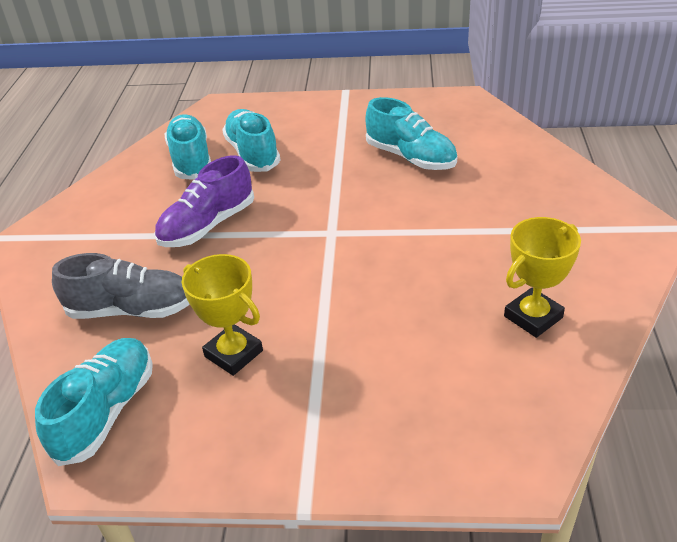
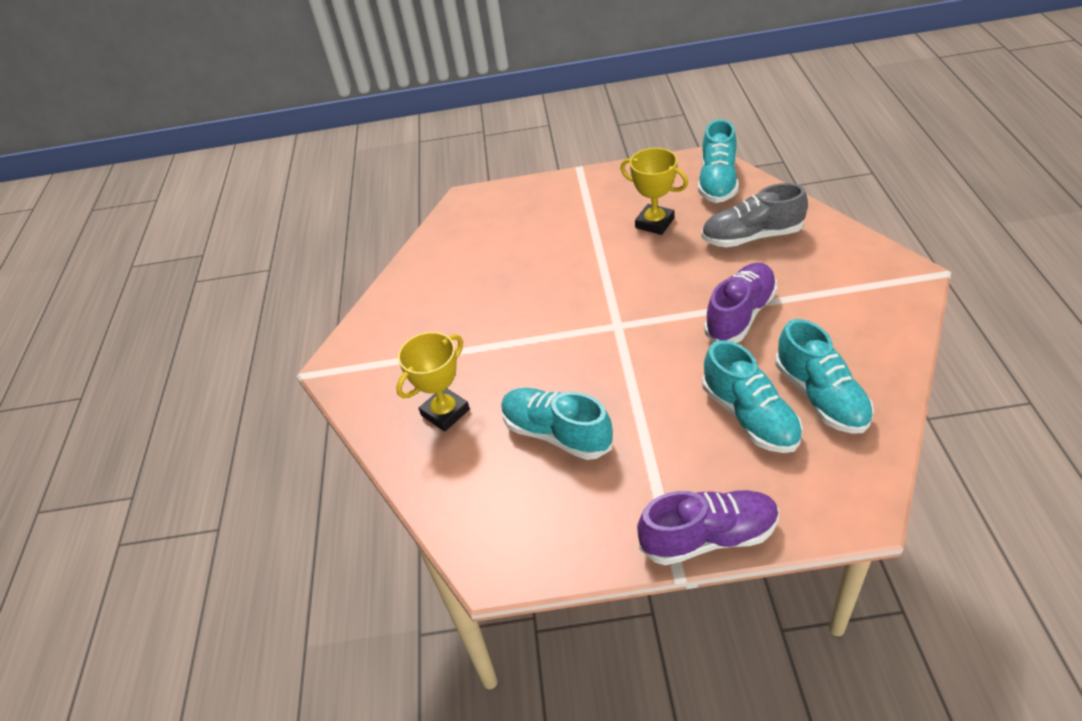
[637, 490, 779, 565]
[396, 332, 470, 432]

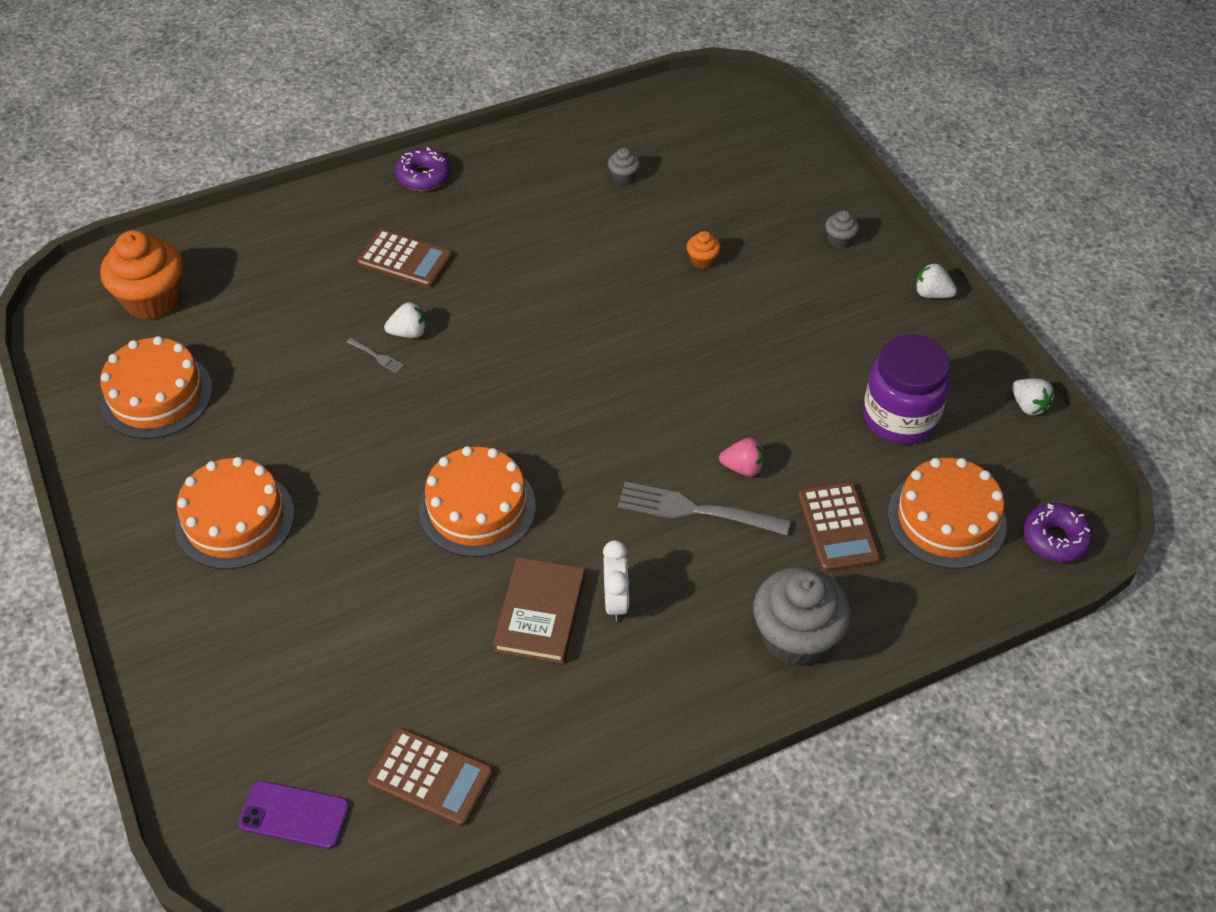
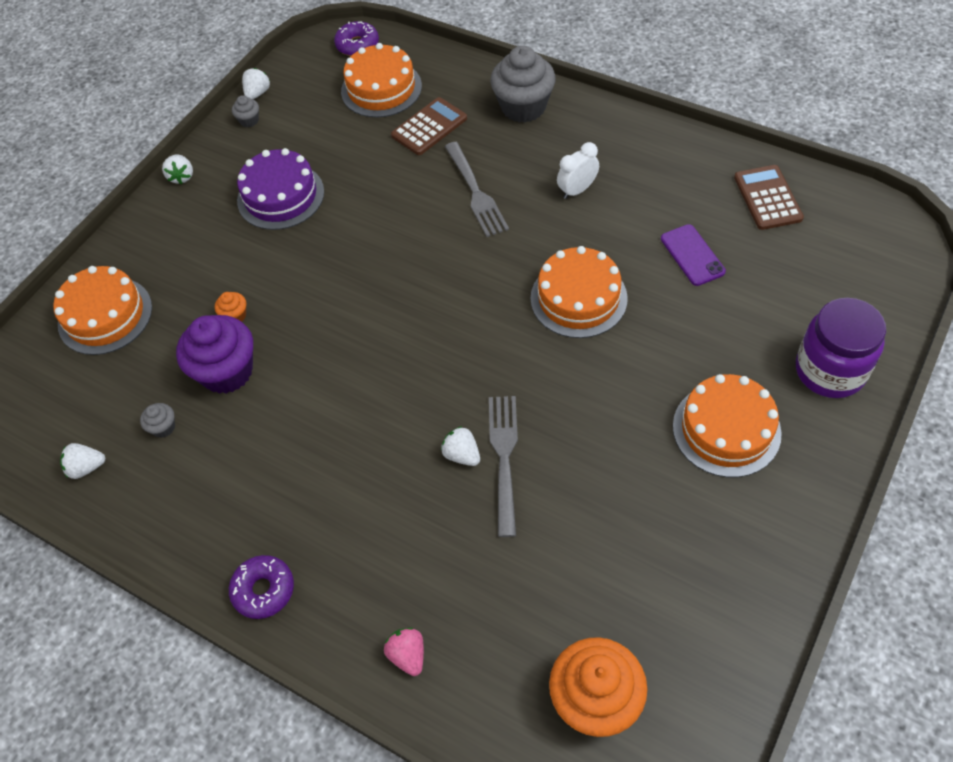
[357, 229, 453, 288] (first image)
[493, 557, 585, 664] (first image)
[60, 443, 105, 479]
[176, 315, 253, 394]
[237, 148, 324, 230]
[53, 266, 152, 355]
[661, 224, 726, 286]
[384, 628, 424, 676]
[232, 95, 259, 127]
[796, 298, 886, 398]
[489, 396, 518, 537]

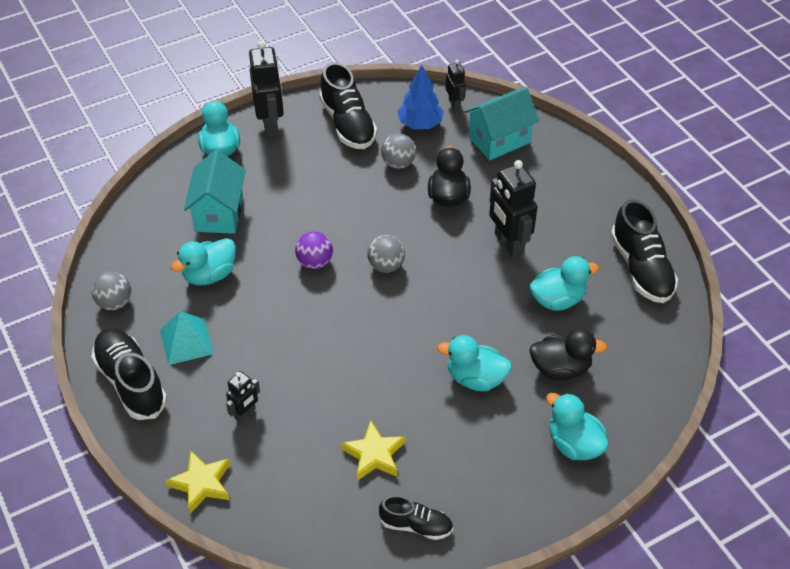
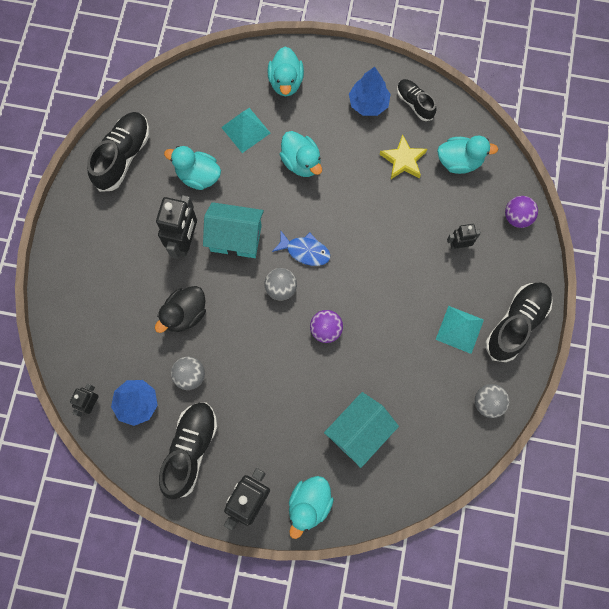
[272, 230, 330, 266]
[349, 67, 391, 116]
[437, 136, 498, 174]
[203, 202, 264, 258]
[505, 196, 538, 228]
[221, 108, 270, 153]
[485, 282, 553, 362]

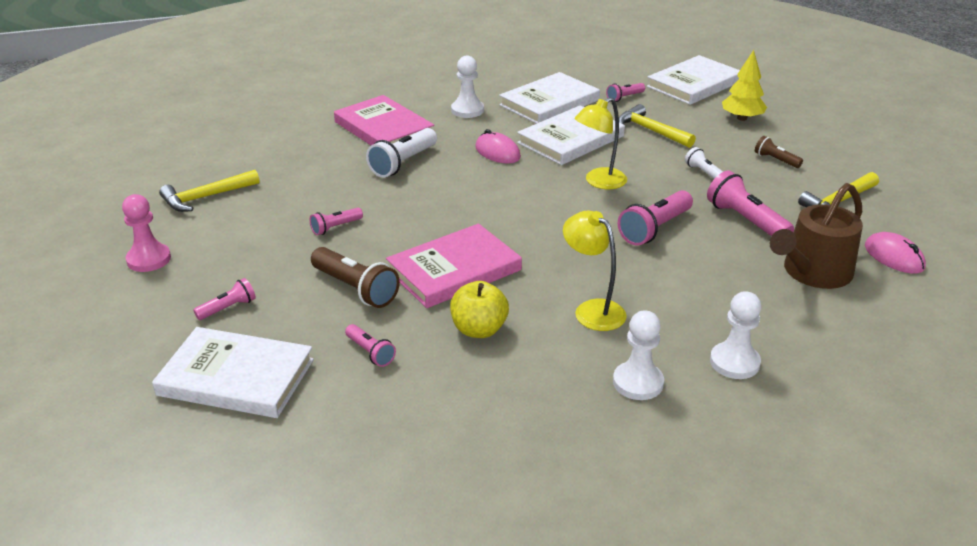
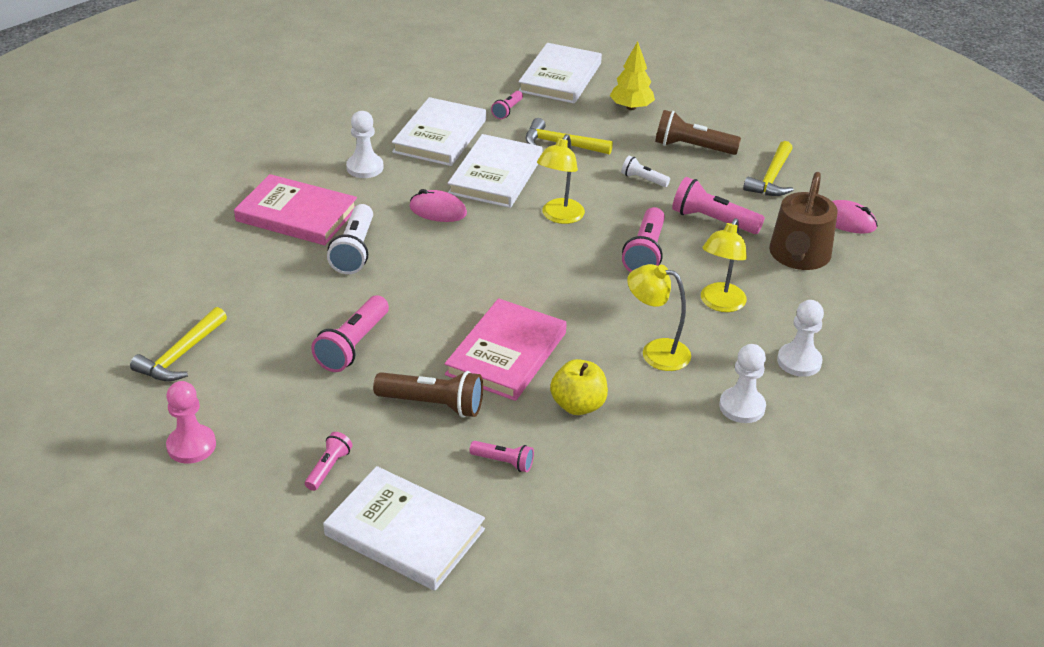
[701, 218, 747, 312]
[323, 466, 485, 591]
[311, 295, 389, 372]
[655, 110, 741, 155]

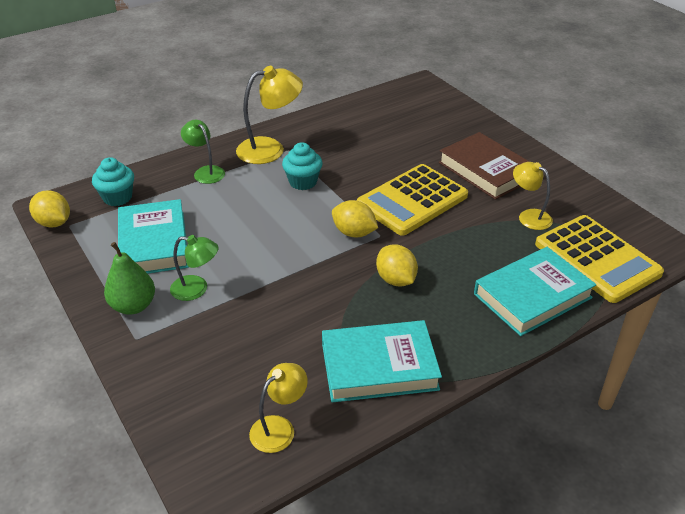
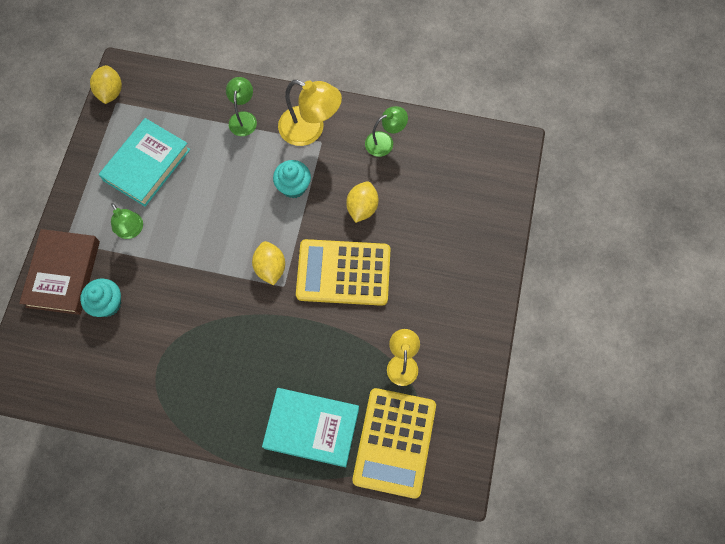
[104, 242, 155, 315] (first image)
[249, 363, 308, 453] (first image)
[322, 320, 442, 403] (first image)
[365, 106, 408, 157]
[80, 278, 121, 317]
[346, 181, 379, 223]
[19, 229, 100, 315]

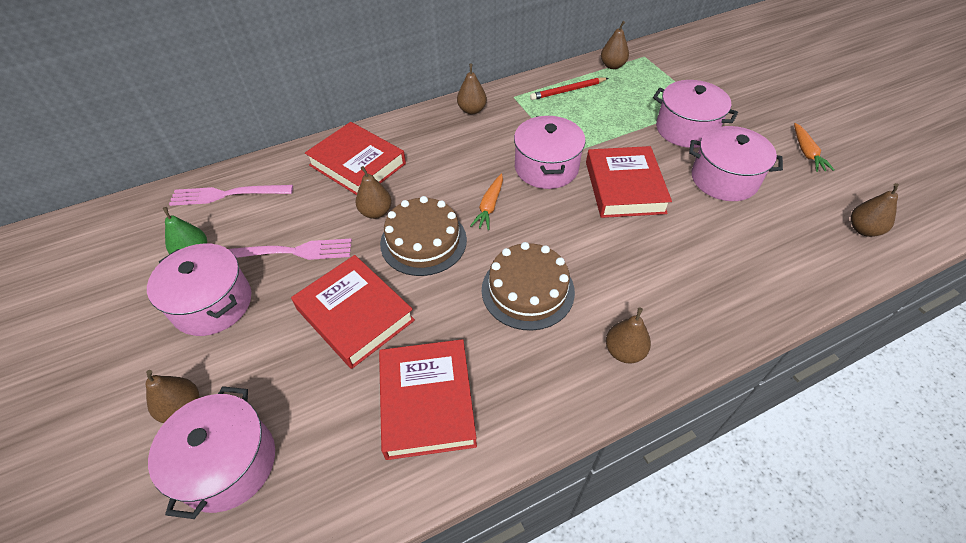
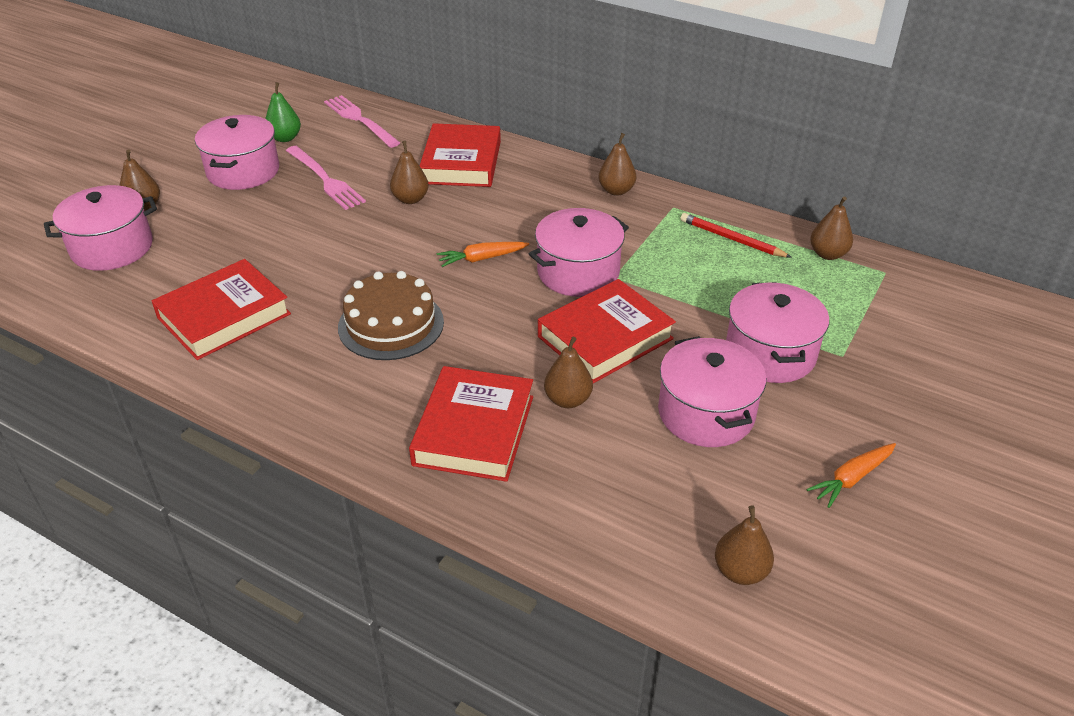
[380, 196, 467, 276] (first image)
[409, 366, 533, 482]
[544, 337, 593, 408]

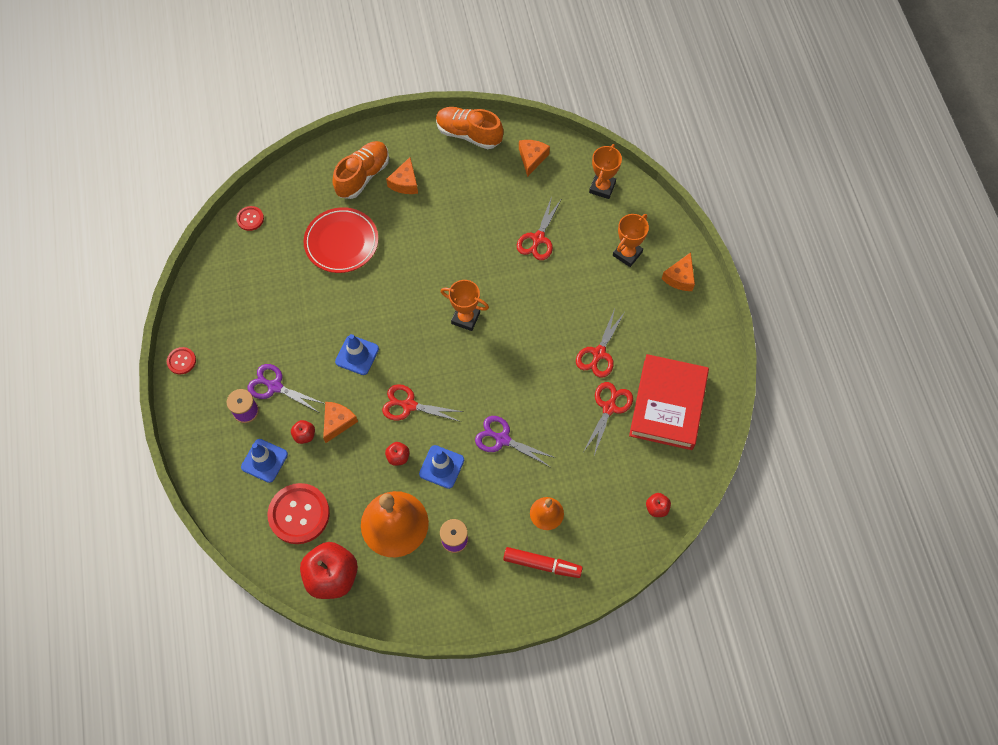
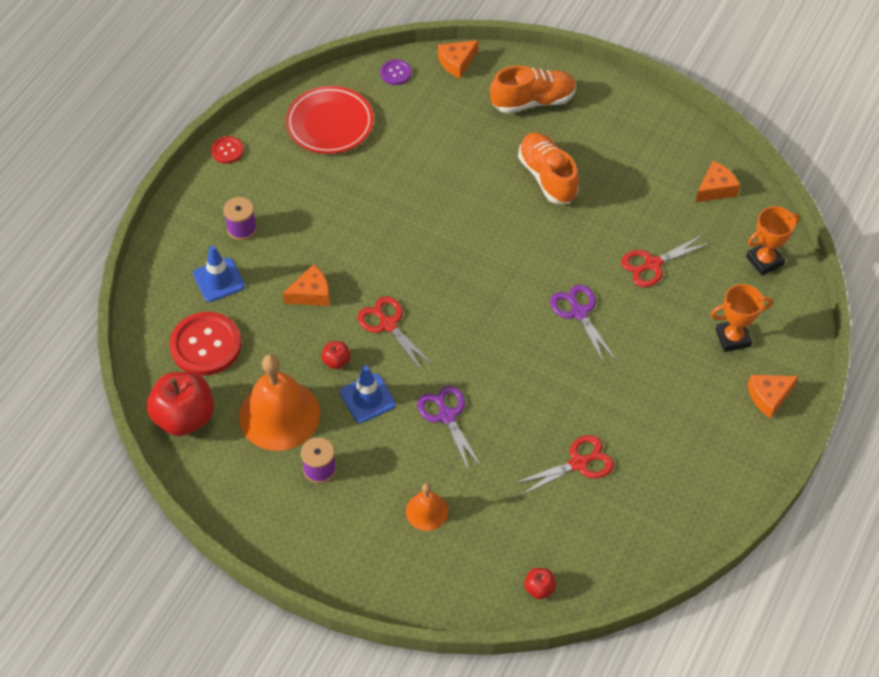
[291, 420, 315, 444] (first image)
[335, 334, 379, 375] (first image)
[440, 280, 489, 331] (first image)
[503, 547, 583, 578] (first image)
[576, 309, 625, 378] (first image)
[629, 354, 709, 450] (first image)
[550, 285, 616, 364]
[286, 86, 374, 154]
[438, 40, 478, 79]
[518, 133, 579, 204]
[380, 59, 412, 85]

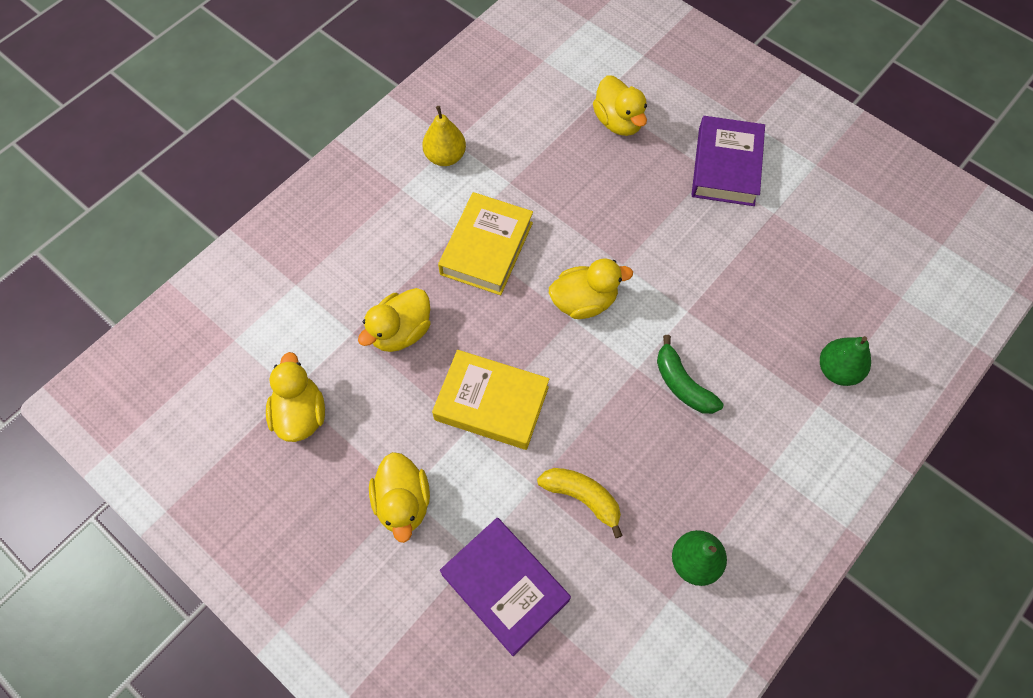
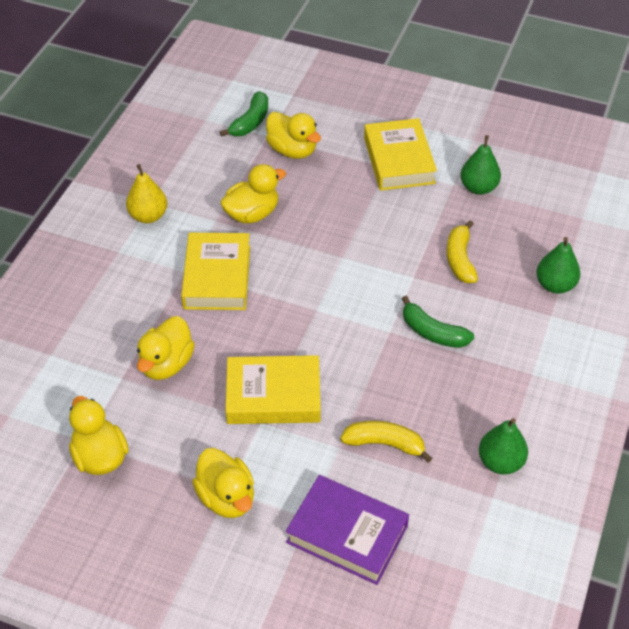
[220, 91, 268, 137]
[447, 220, 478, 283]
[460, 135, 501, 195]
[220, 164, 286, 224]
[364, 118, 437, 191]

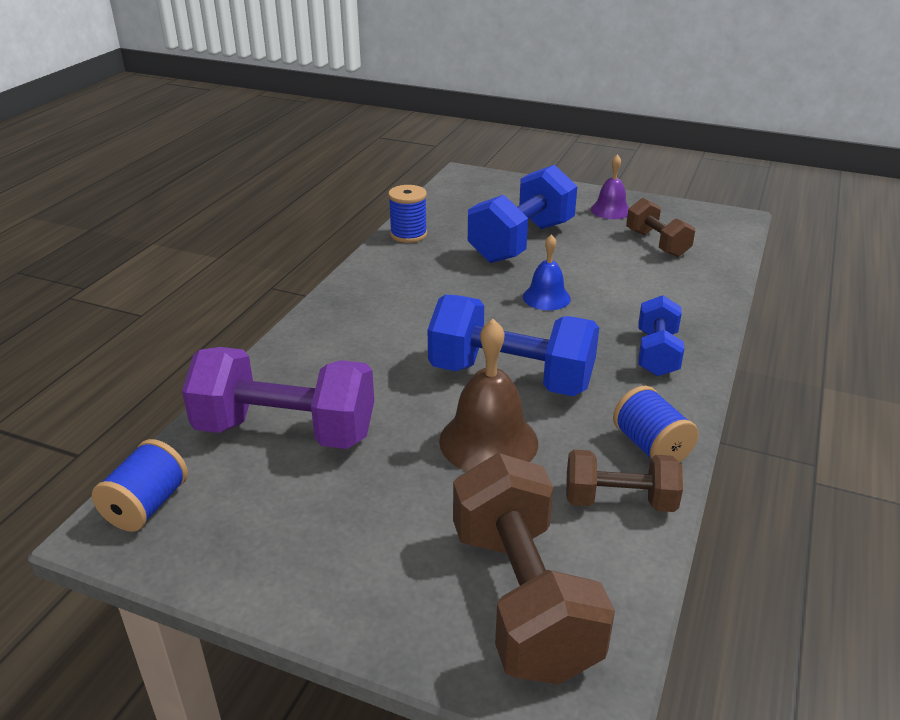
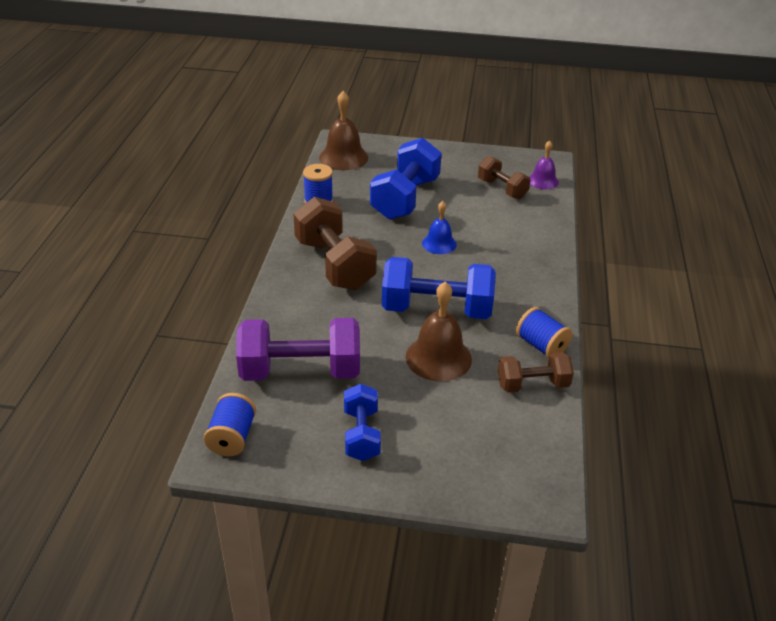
[319, 91, 368, 170]
[294, 197, 377, 290]
[529, 140, 559, 190]
[344, 384, 381, 461]

